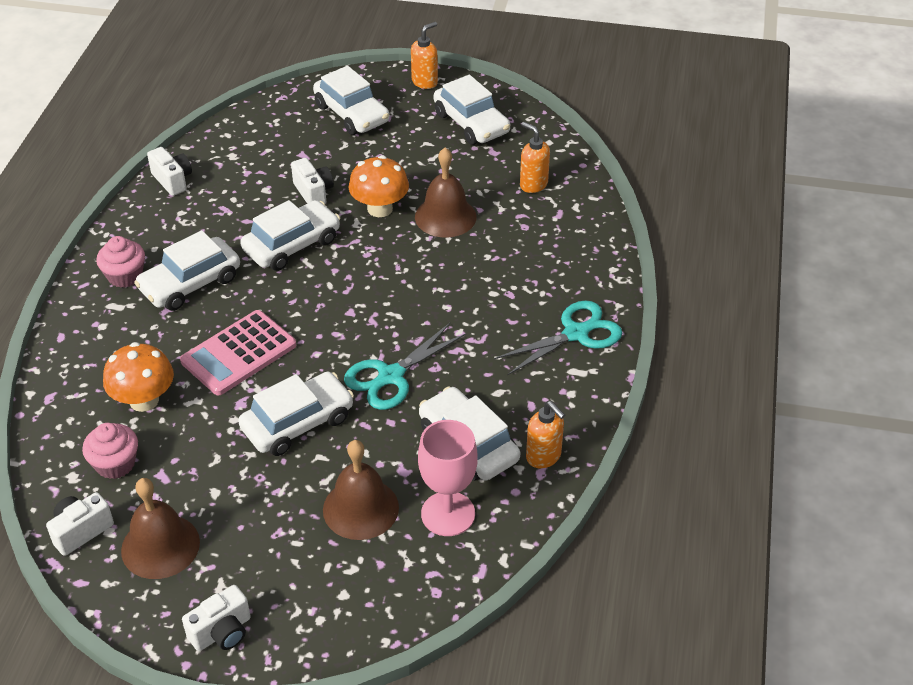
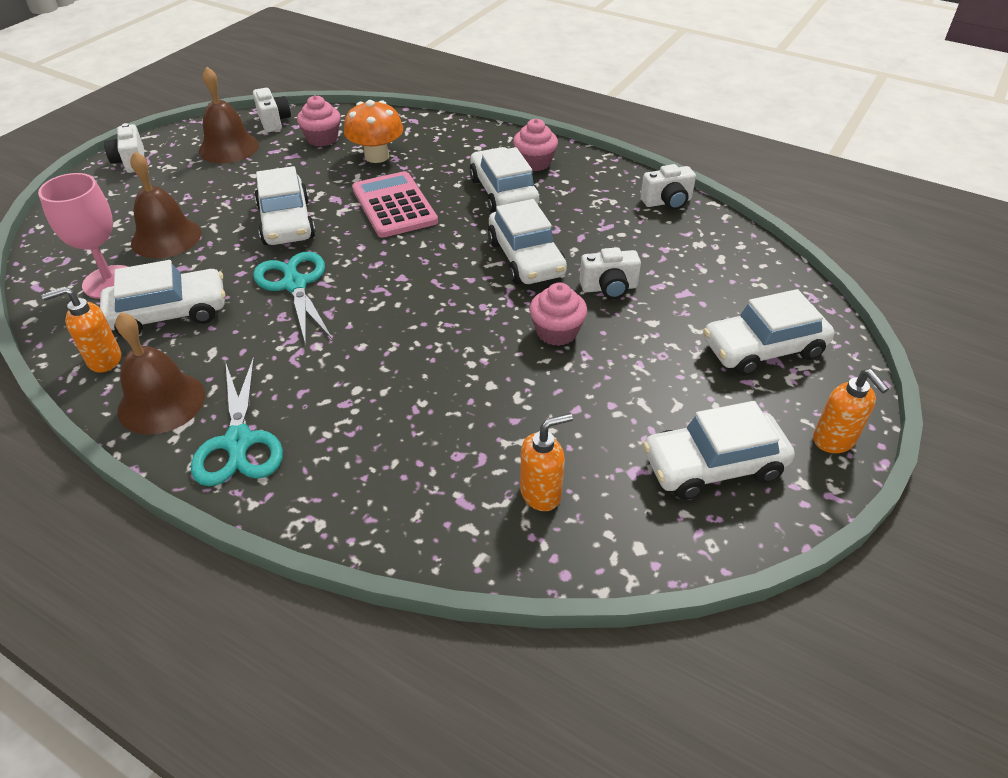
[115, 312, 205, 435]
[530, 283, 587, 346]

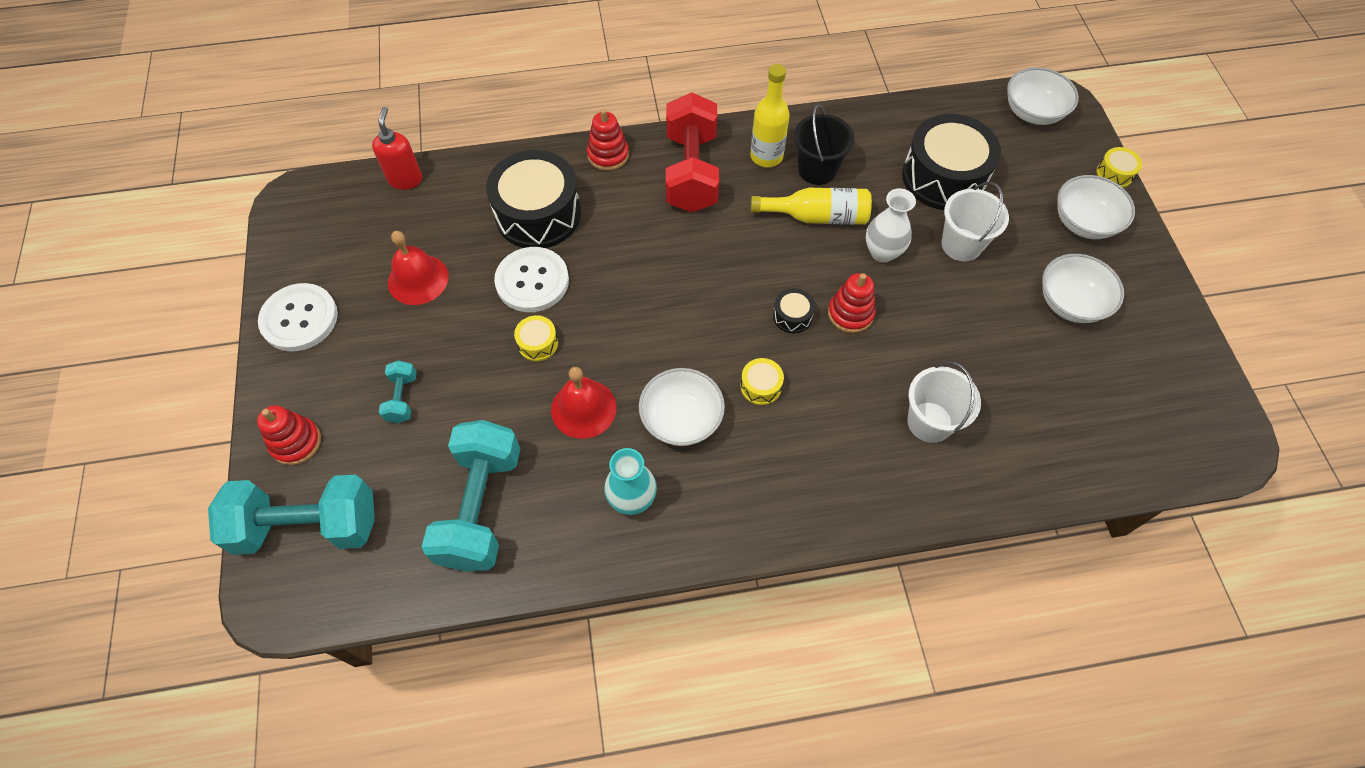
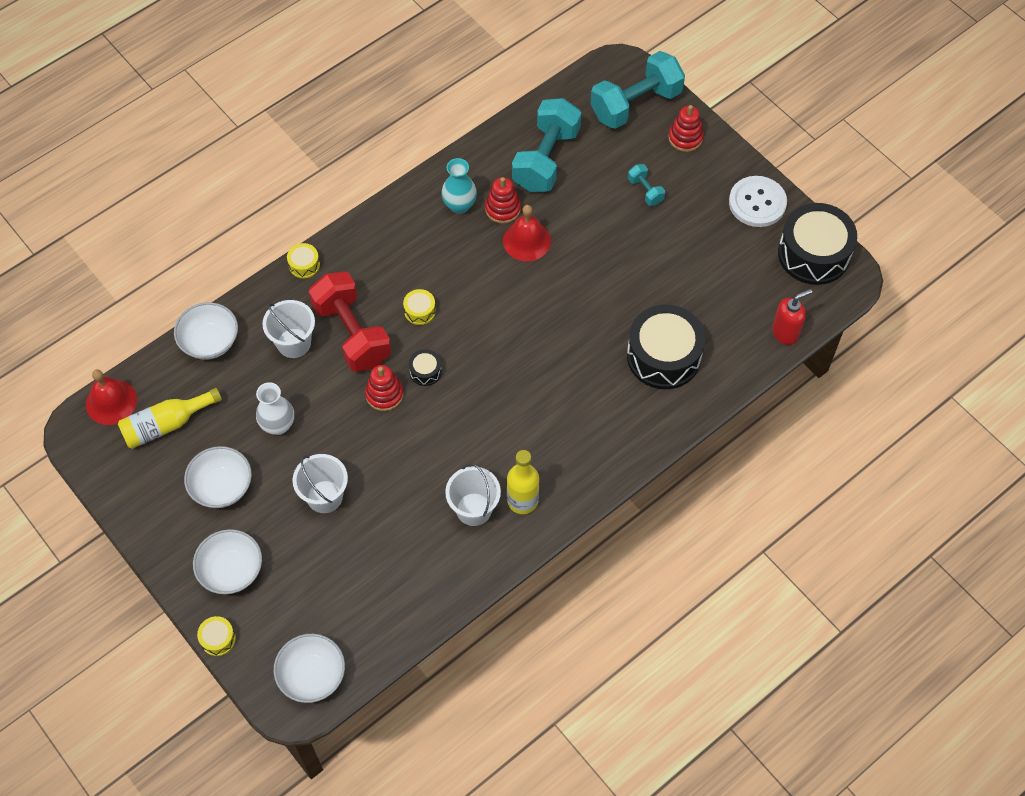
[494, 247, 569, 312] (first image)
[86, 369, 137, 425]
[287, 243, 320, 279]
[485, 177, 521, 224]
[174, 302, 238, 360]
[309, 271, 391, 372]
[118, 388, 222, 449]
[256, 382, 294, 435]
[778, 203, 857, 285]
[445, 463, 501, 526]
[772, 289, 812, 345]
[512, 98, 581, 192]

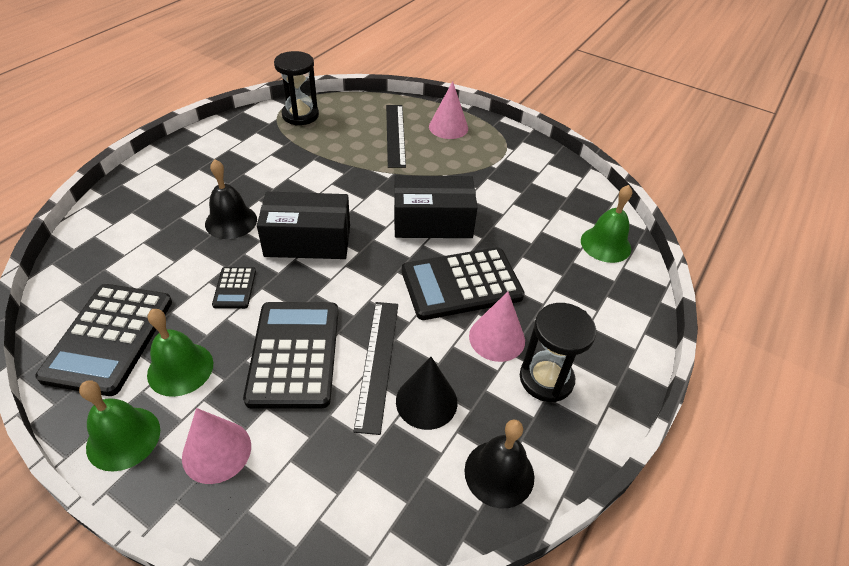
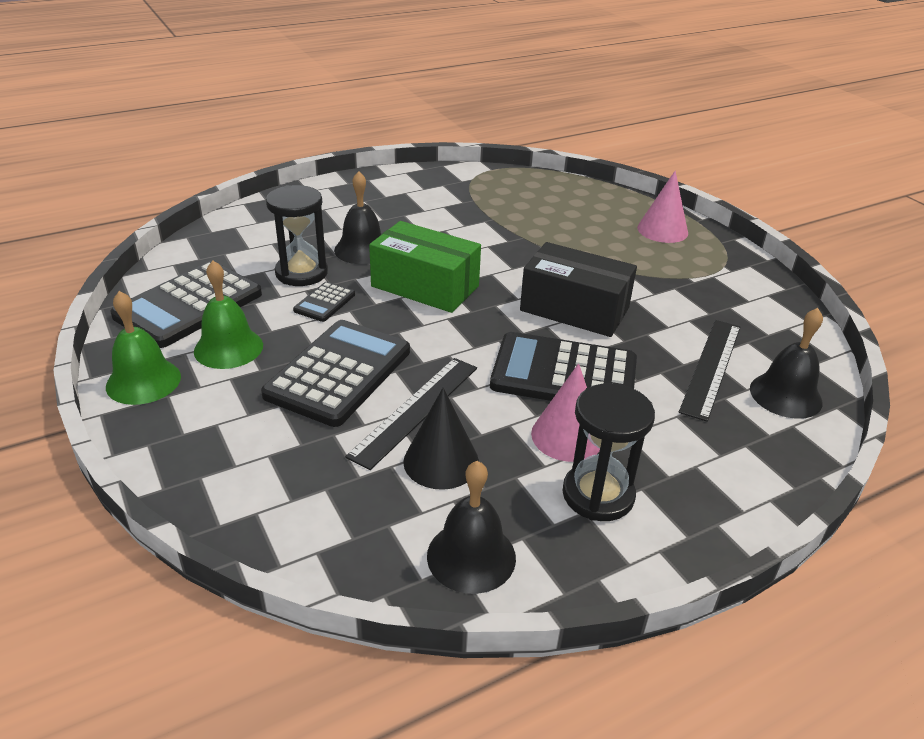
[182, 408, 251, 484] (first image)
[266, 185, 328, 286]
[679, 320, 740, 422]
[369, 221, 481, 313]
[750, 308, 823, 419]

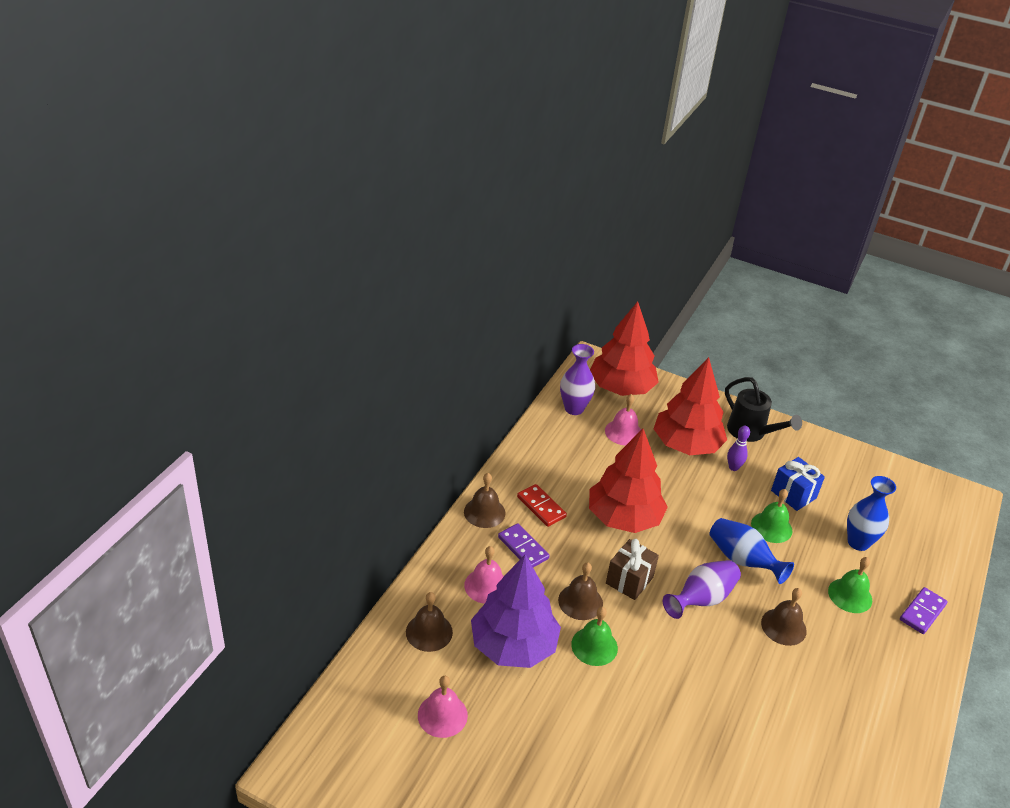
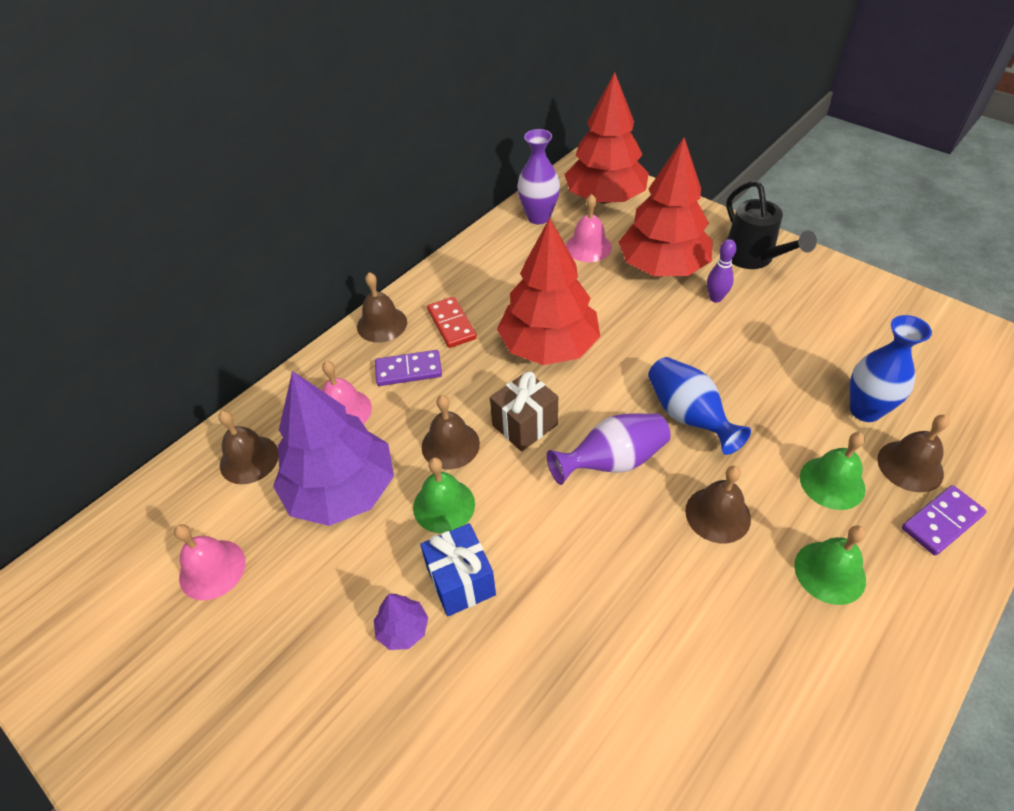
[374, 594, 428, 650]
[877, 415, 950, 492]
[794, 525, 866, 605]
[420, 523, 496, 616]
[375, 350, 442, 386]

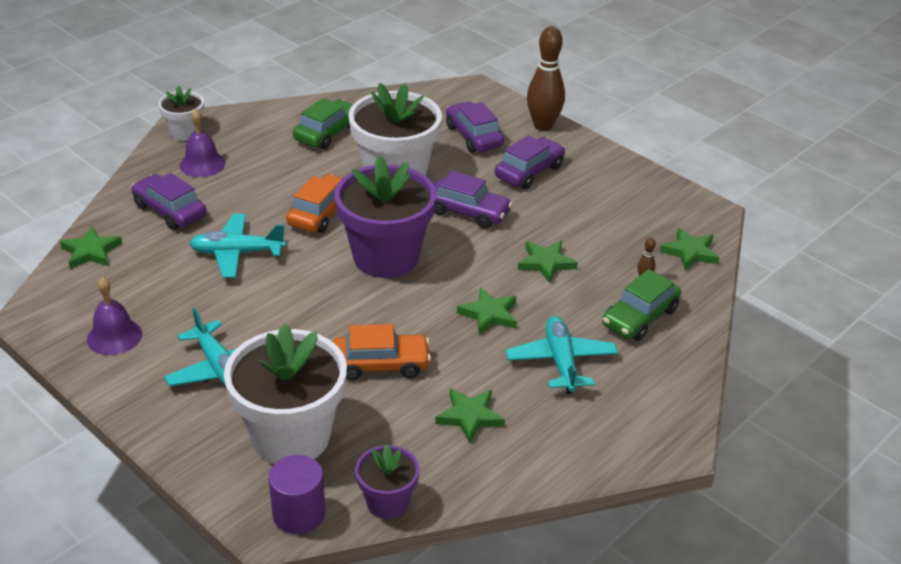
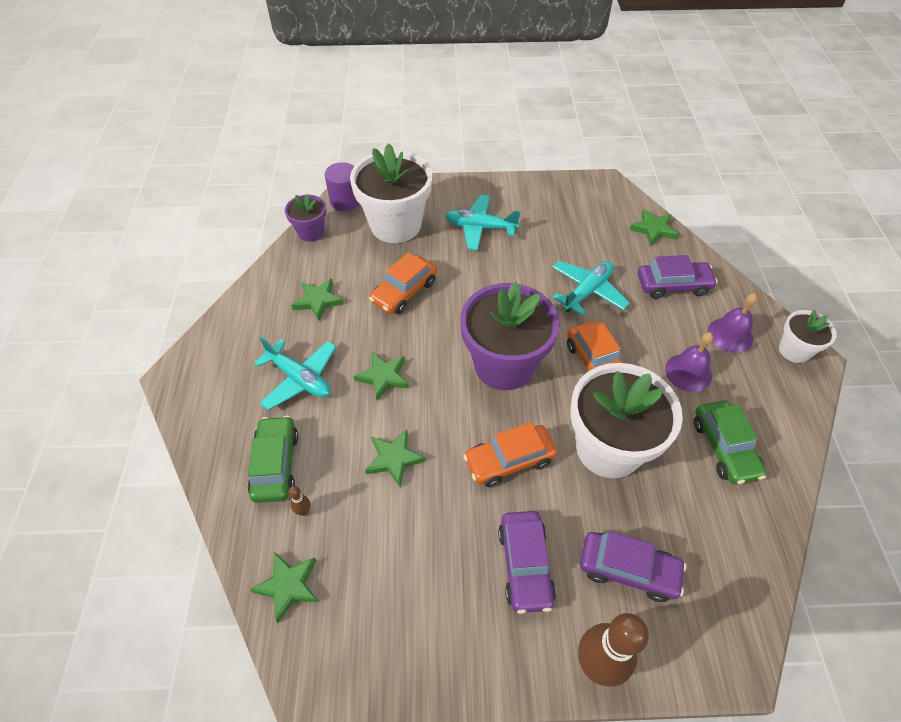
[665, 332, 713, 392]
[463, 422, 557, 487]

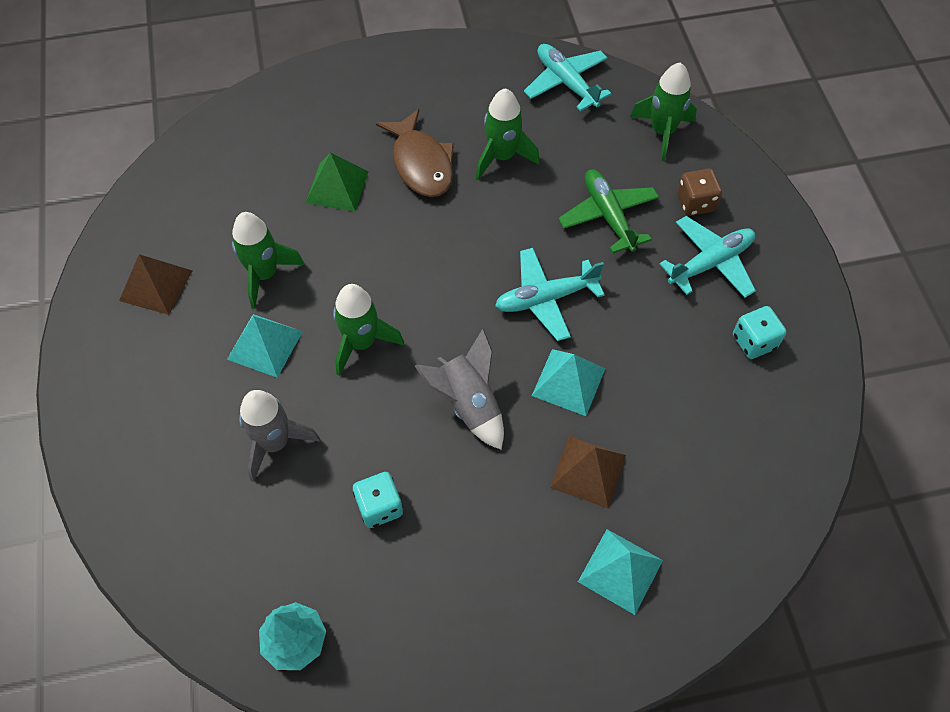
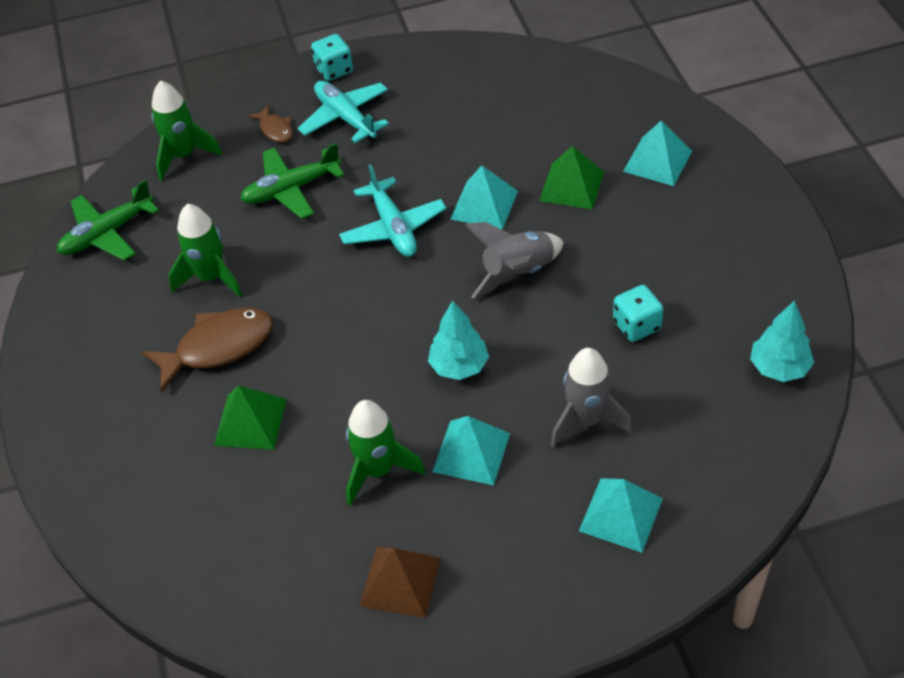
[579, 478, 663, 553]
[311, 34, 353, 81]
[428, 300, 489, 380]
[248, 105, 293, 142]
[57, 180, 159, 261]
[539, 146, 604, 210]

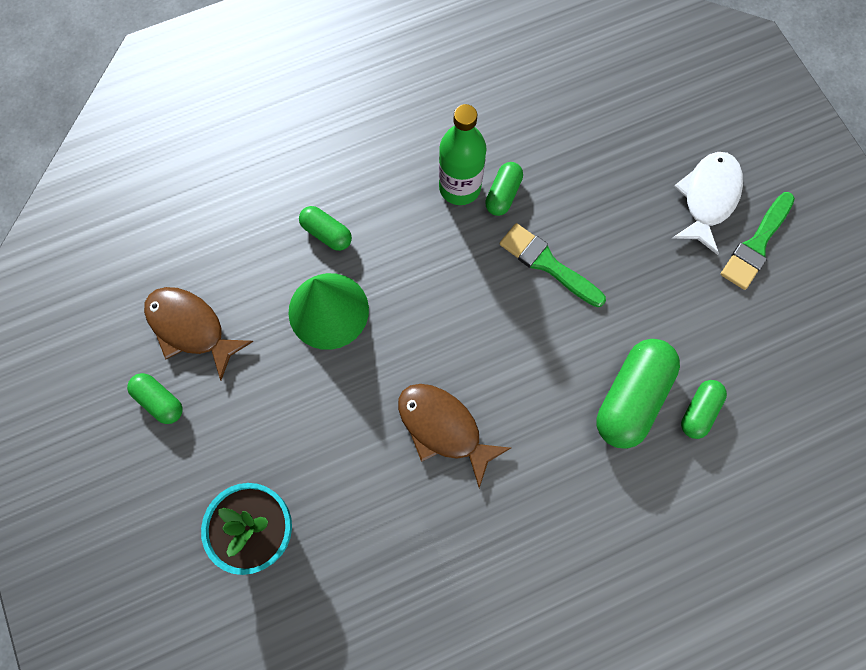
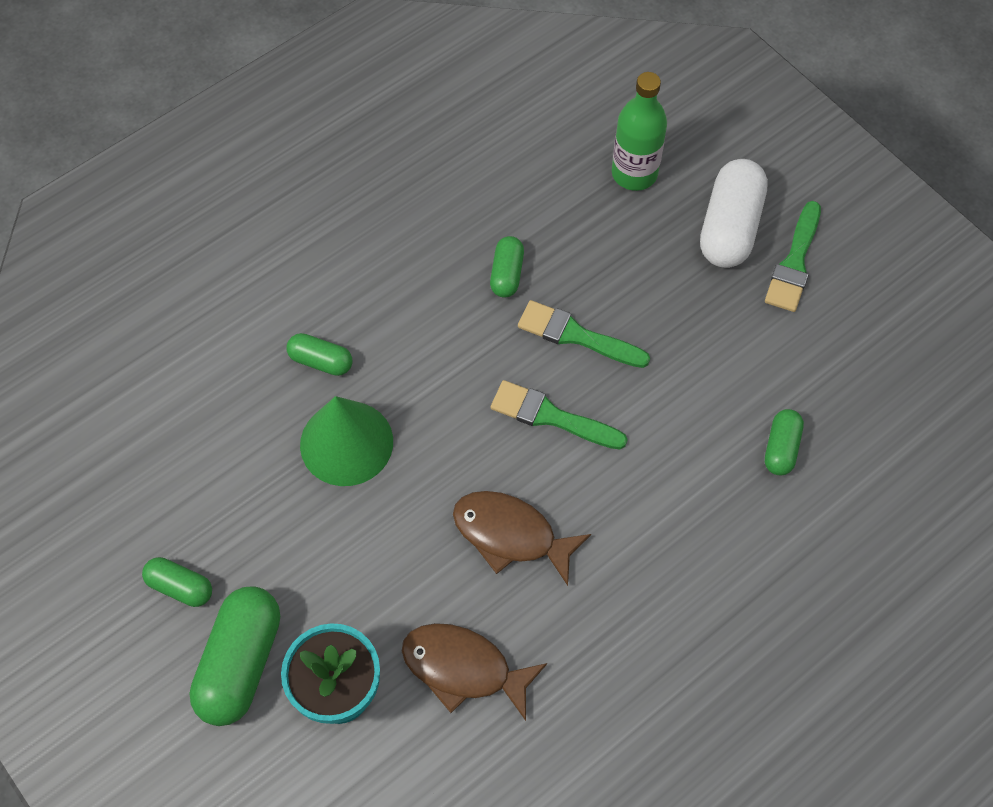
[491, 380, 628, 449]
[402, 623, 547, 721]
[612, 72, 667, 191]
[189, 586, 280, 726]
[700, 159, 768, 268]

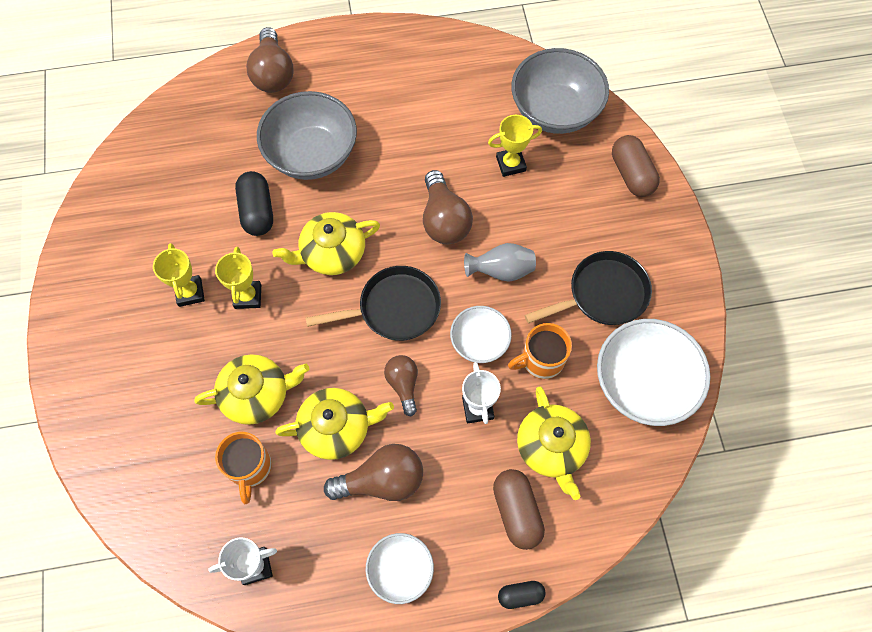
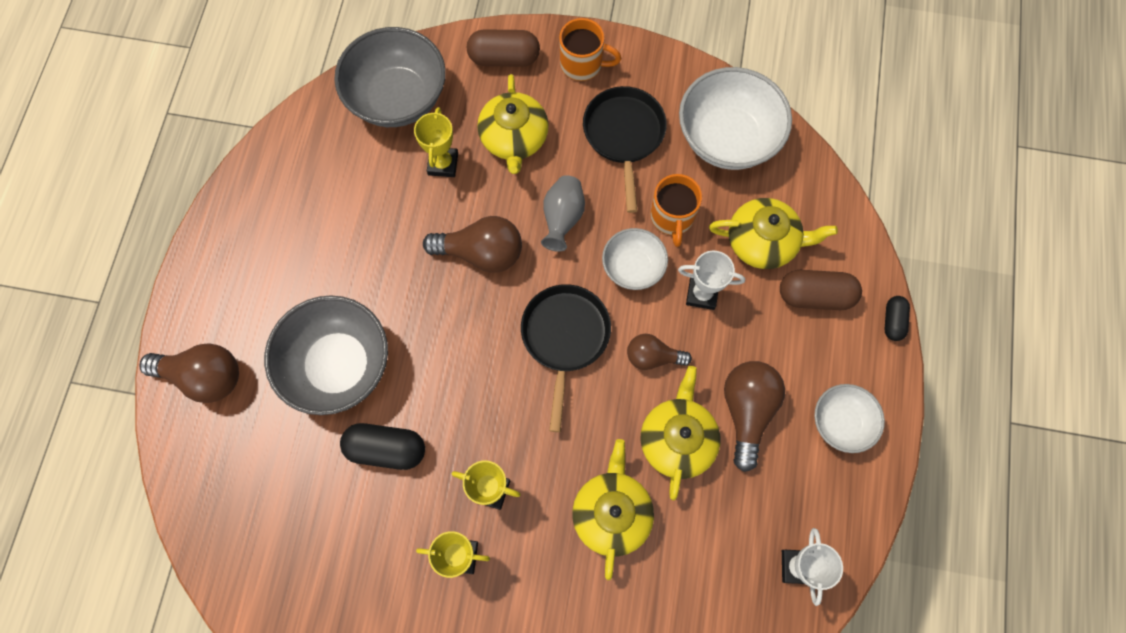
[559, 18, 621, 81]
[477, 74, 549, 174]

